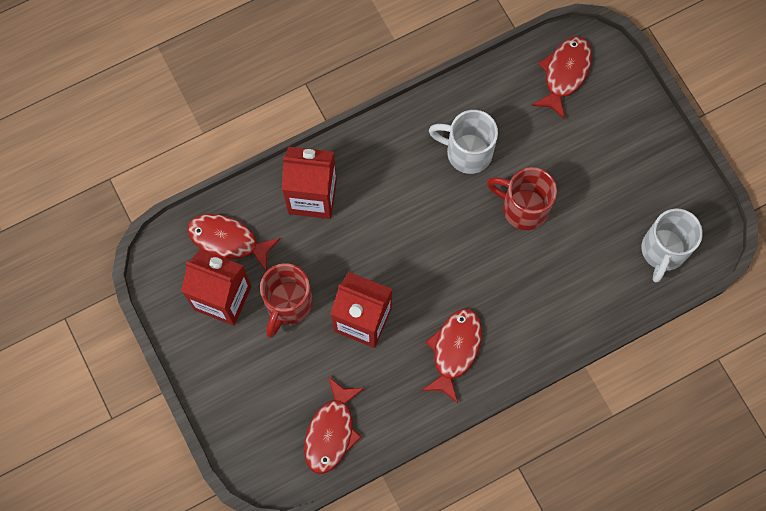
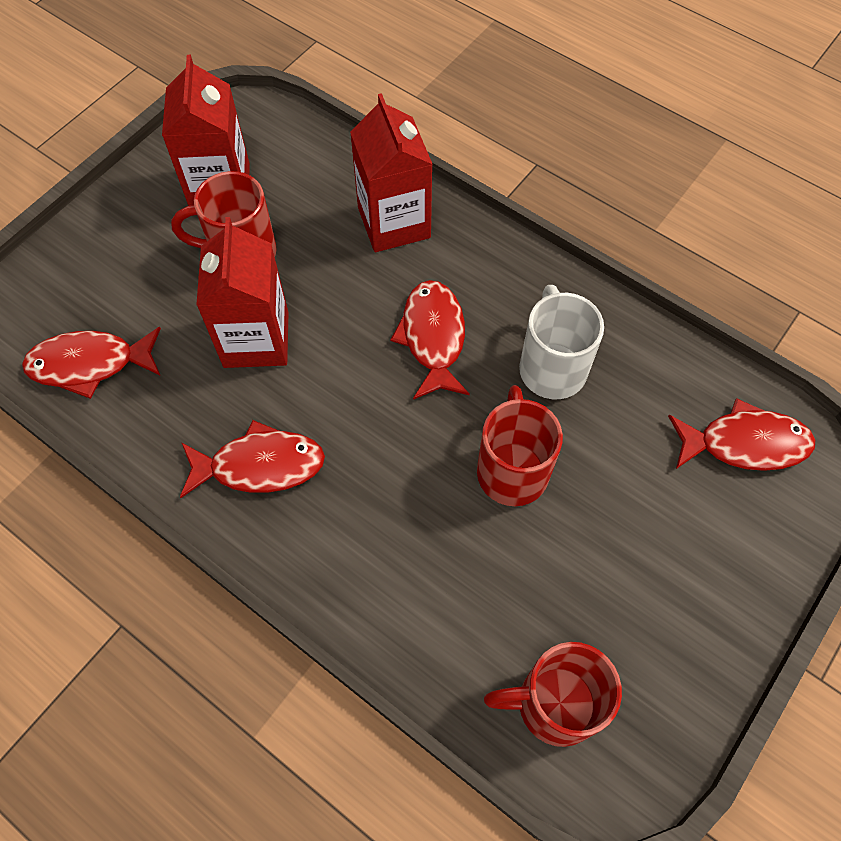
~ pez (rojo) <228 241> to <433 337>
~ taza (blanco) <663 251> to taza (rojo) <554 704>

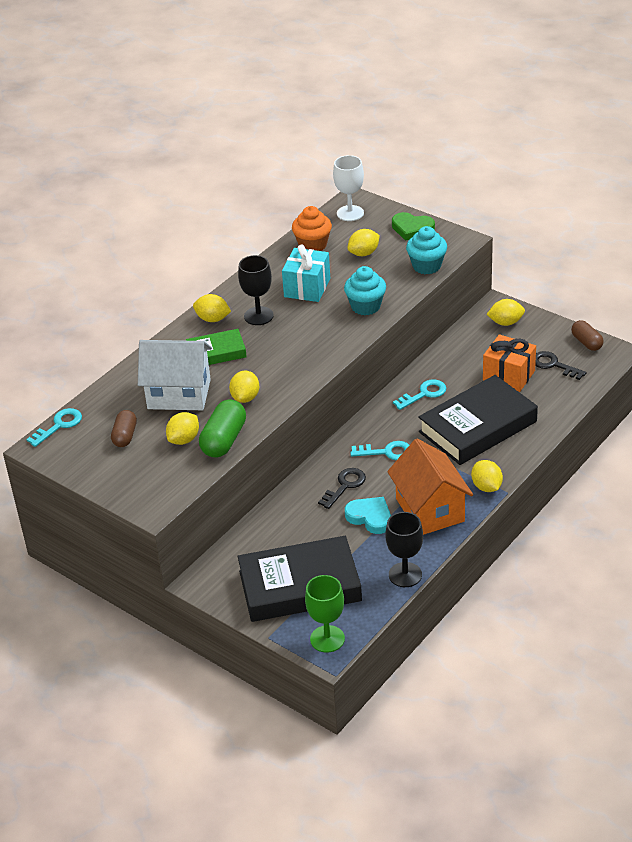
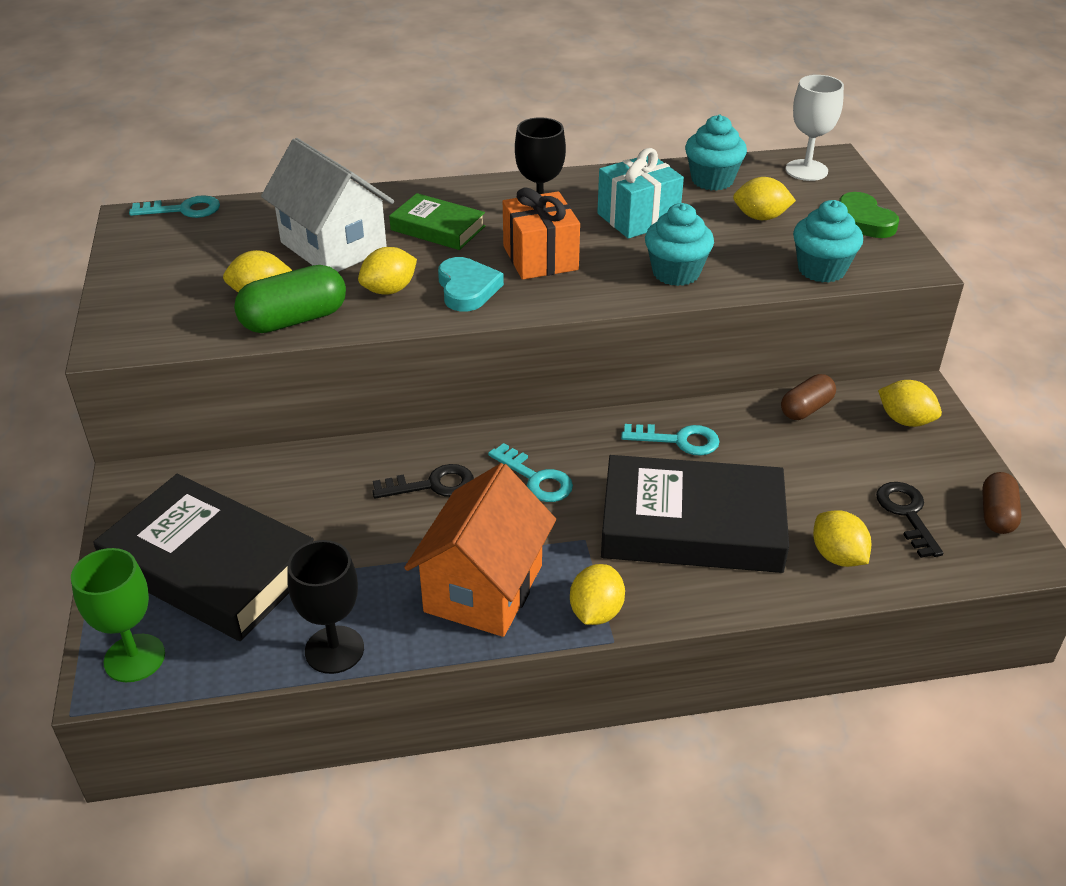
~ cápsula (marrón) <125 436> to <806 408>
~ limón (amarillo) <212 319> to <837 556>
~ corazón (turquesa) <370 517> to <467 289>
~ regalo (naranja) <509 375> to <540 258>
~ magdalena (naranja) <313 245> to magdalena (turquesa) <712 180>

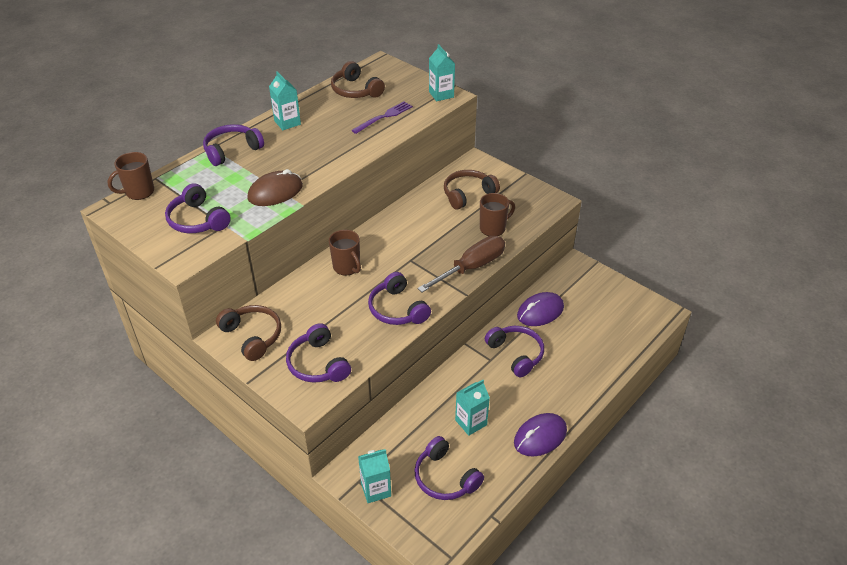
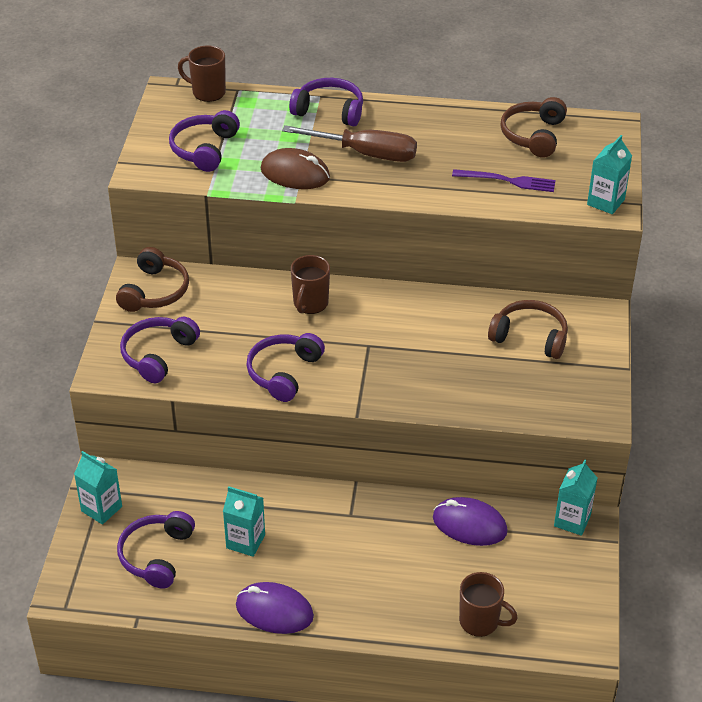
- auriculares (morado) <516 354>
~ cartón de leche (turquesa) <287 122> to <572 520>
~ destornillador (marrón) <472 267> to <367 154>
~ taza (marrón) <493 228> to <480 622>

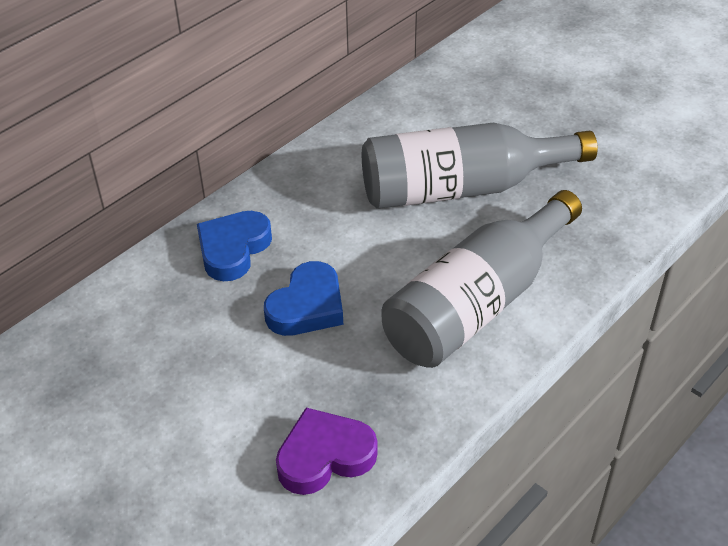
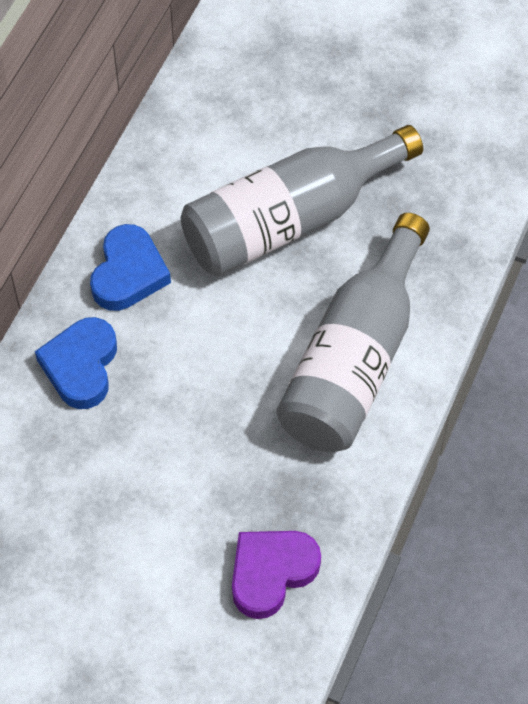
~ corazón (azul) <307 306> to <128 273>

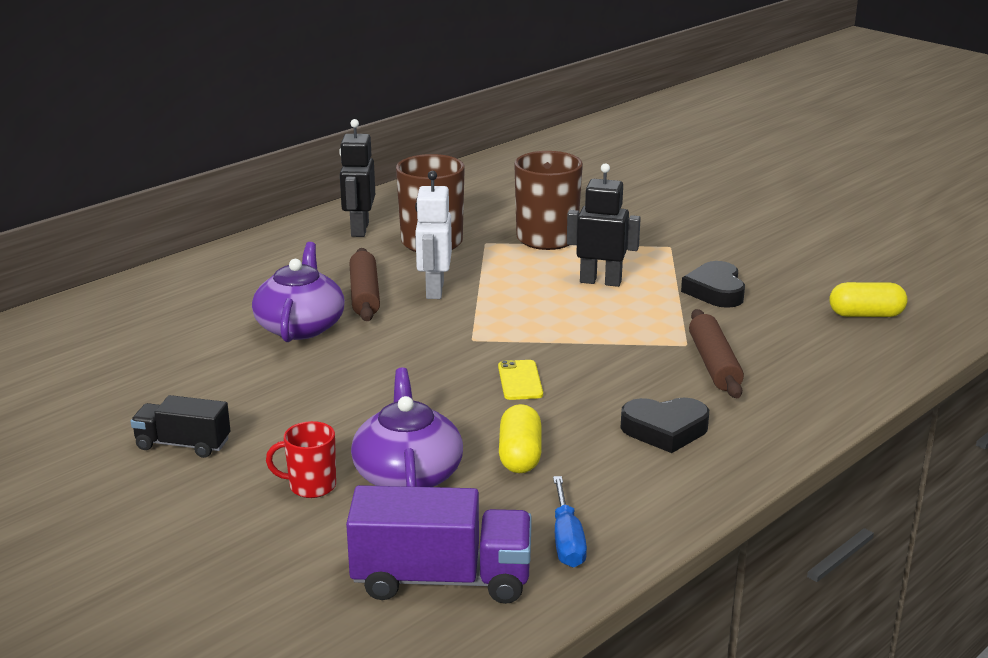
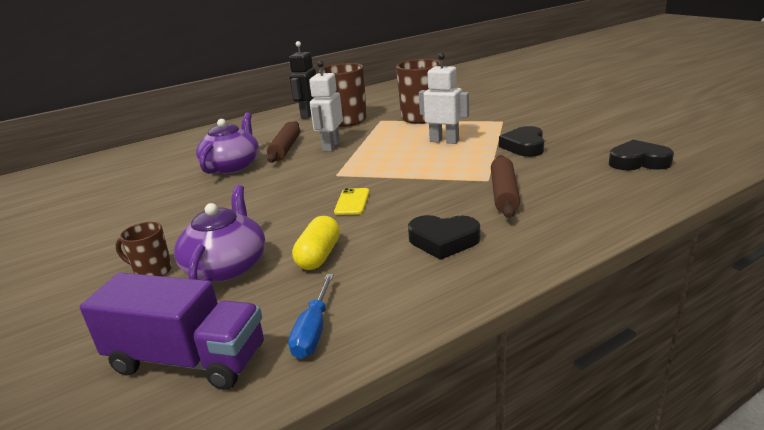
- camión (negro) <183 444>
~ cápsula (amarillo) <865 315> to corazón (negro) <638 162>
~ taza (rojo) <311 486> to taza (marrón) <152 272>
~ robot (negro) <600 281> to robot (blanco) <444 141>

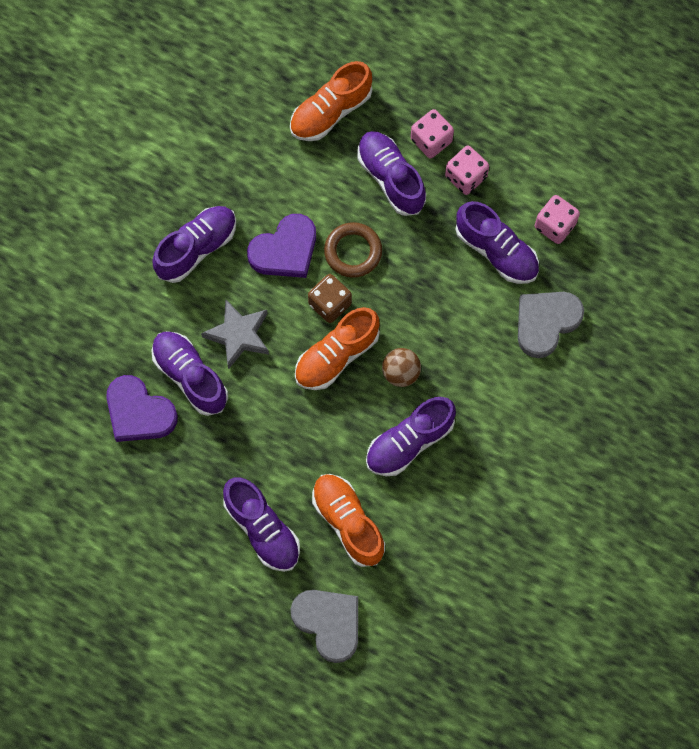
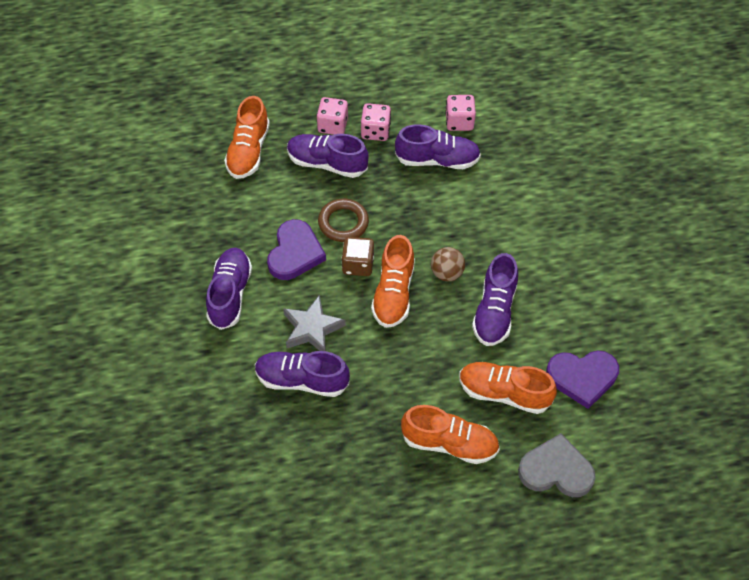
- corazón (gris) <546 322>
~ corazón (morado) <139 412> to <582 377>
~ zapato (morado) <262 529> to zapato (naranja) <449 443>

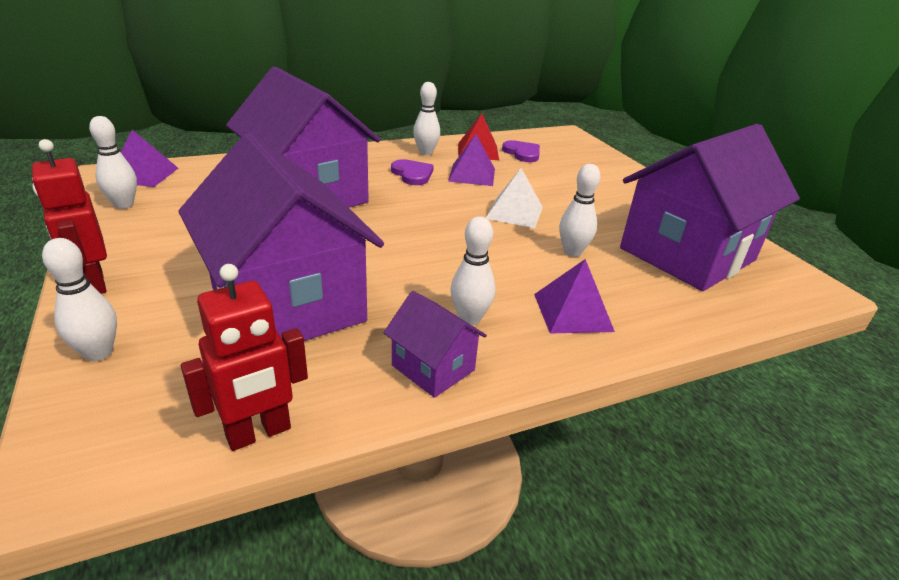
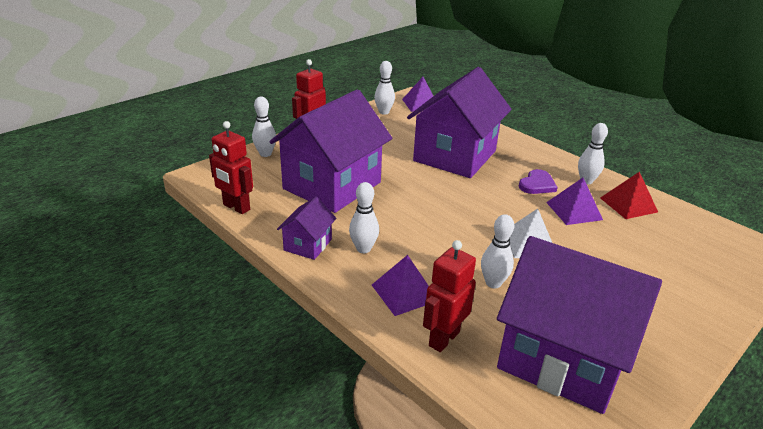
- corazón (morado) <522 153>
+ robot (rojo) <443 338>

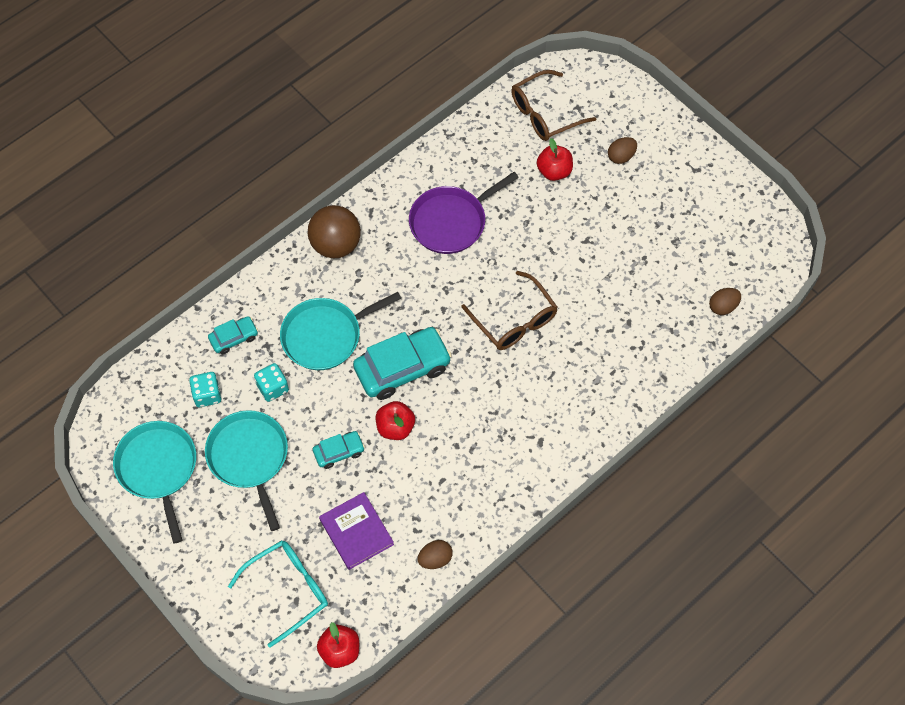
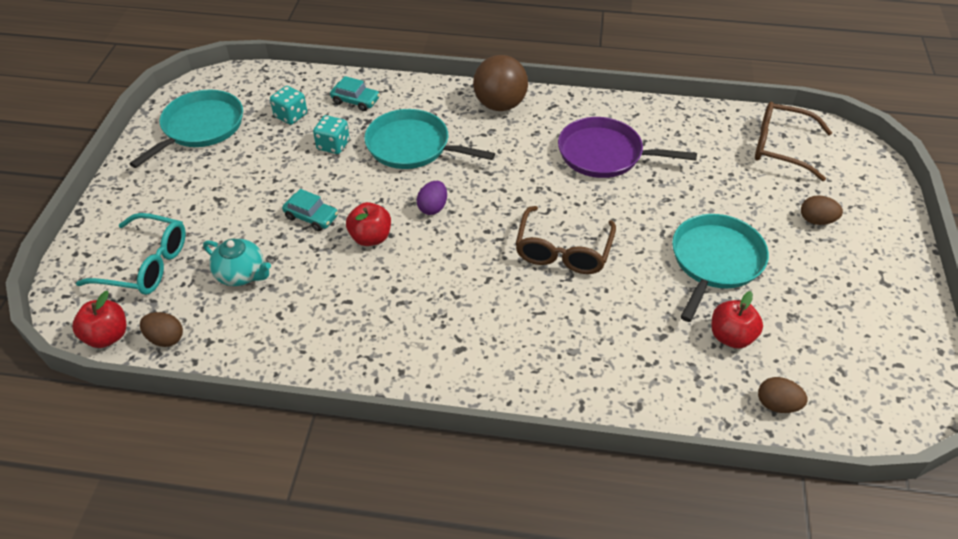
~ sartén (turquesa) <249 458> to <715 261>
~ huevo (marrón) <435 559> to <166 338>
~ manzana (rojo) <554 171> to <731 336>
~ libro (morado) <356 532> to tetera (turquesa) <241 274>
~ coche (turquesa) <402 368> to huevo (morado) <433 207>

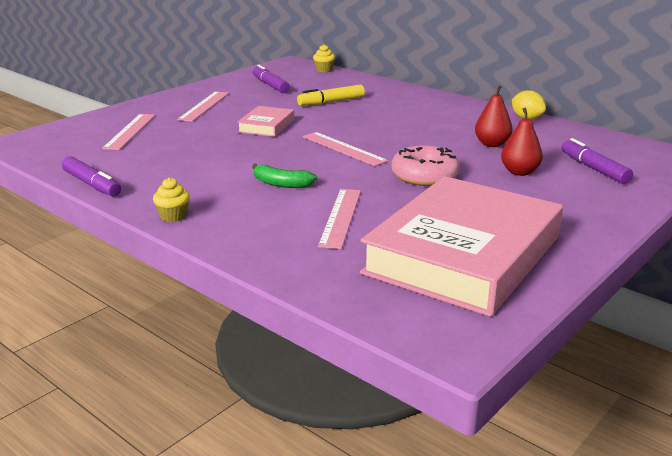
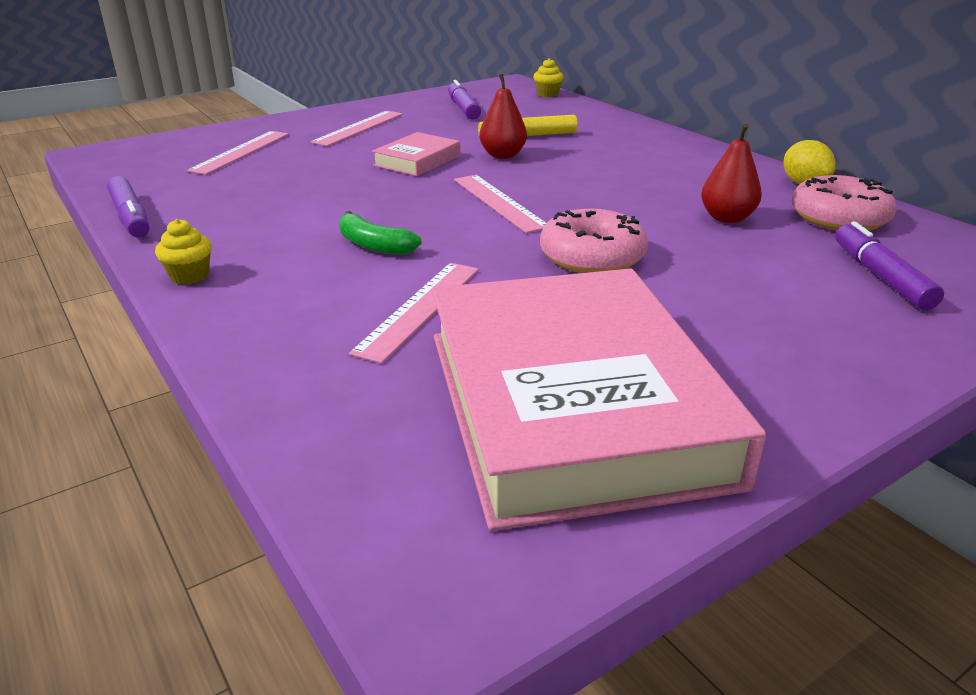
+ rosquilla (rosa) <839 218>
~ pera (rojo) <519 172> to <503 155>
~ libro (rosa) <463 254> = <571 404> 60 degrees counterclockwise

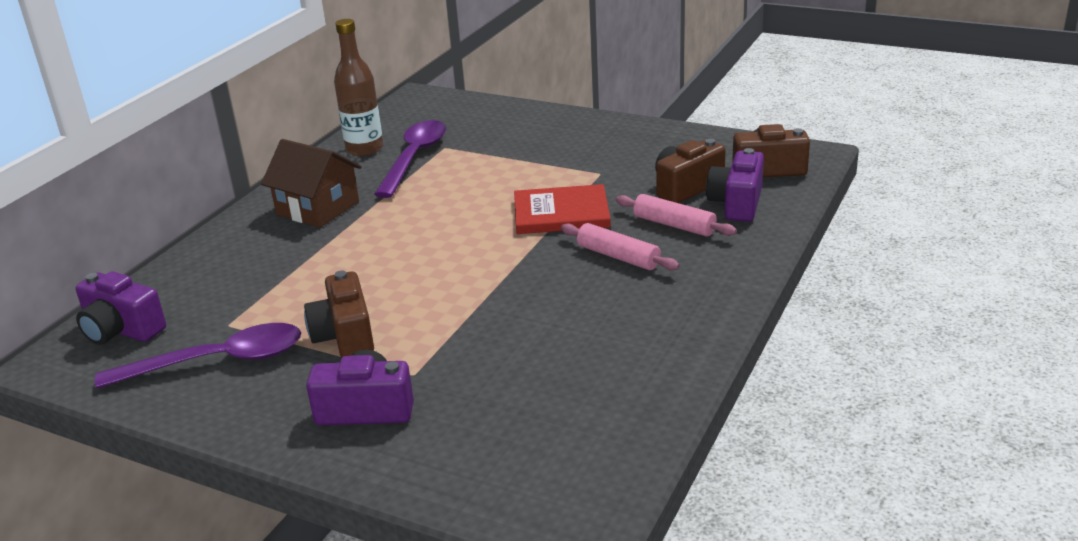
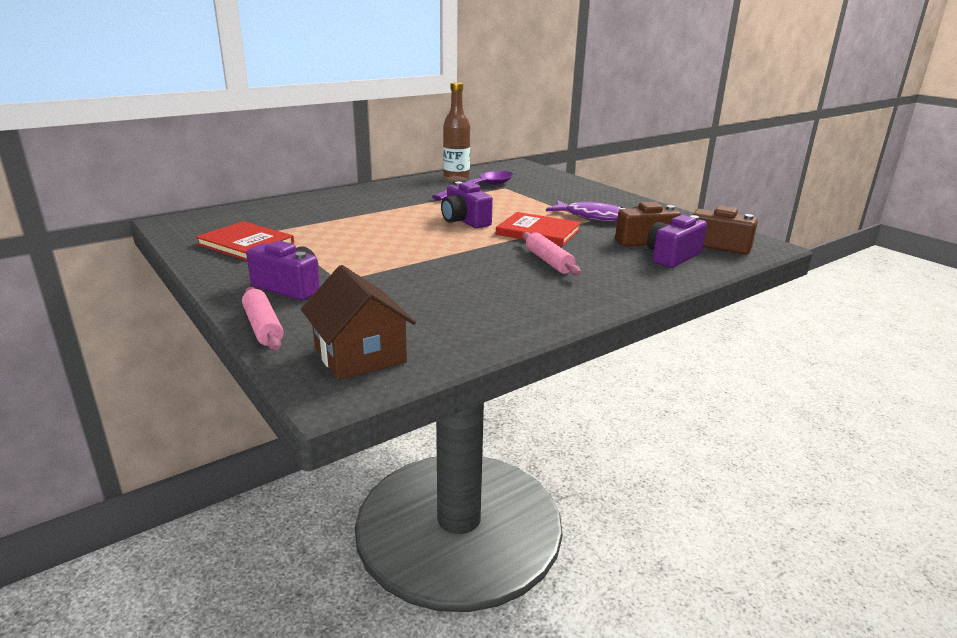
- cámara (marrón) <345 336>
+ pez (morado) <593 217>
~ cámara (morado) <121 330> to <465 221>
~ casa (marrón) <317 208> to <360 355>
~ rodillo (rosa) <674 225> to <263 327>
~ cuchara (morado) <217 361> to libro (rojo) <246 244>

